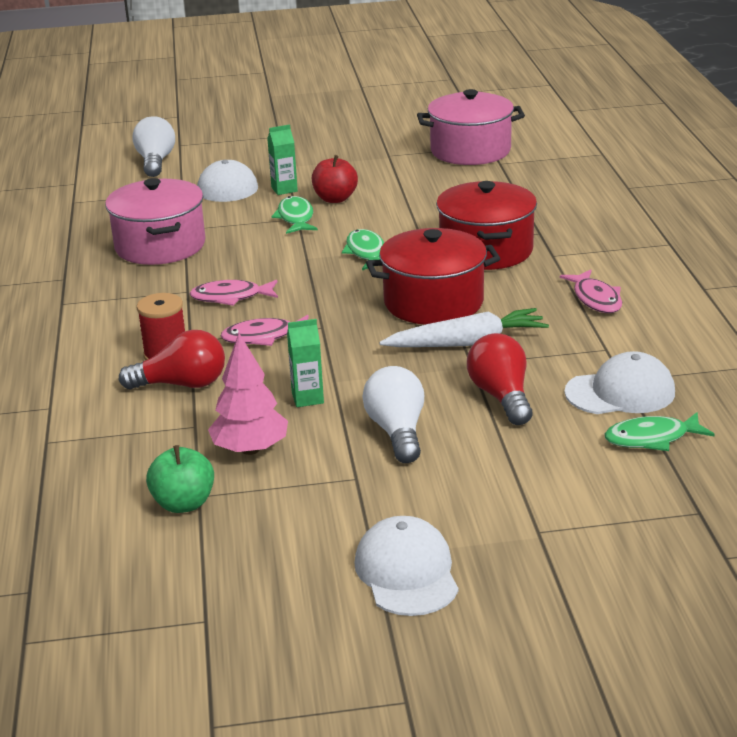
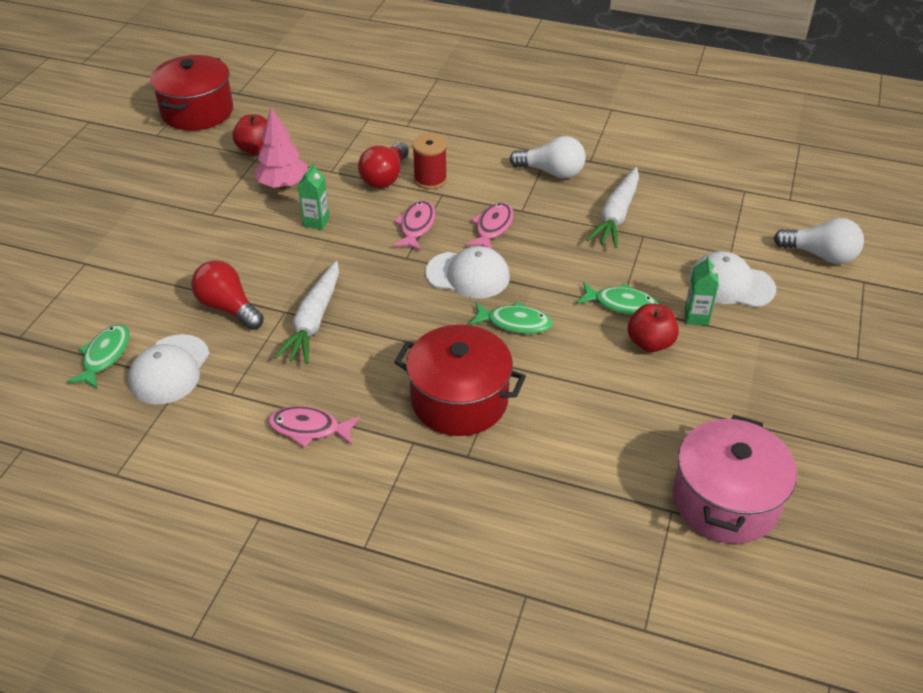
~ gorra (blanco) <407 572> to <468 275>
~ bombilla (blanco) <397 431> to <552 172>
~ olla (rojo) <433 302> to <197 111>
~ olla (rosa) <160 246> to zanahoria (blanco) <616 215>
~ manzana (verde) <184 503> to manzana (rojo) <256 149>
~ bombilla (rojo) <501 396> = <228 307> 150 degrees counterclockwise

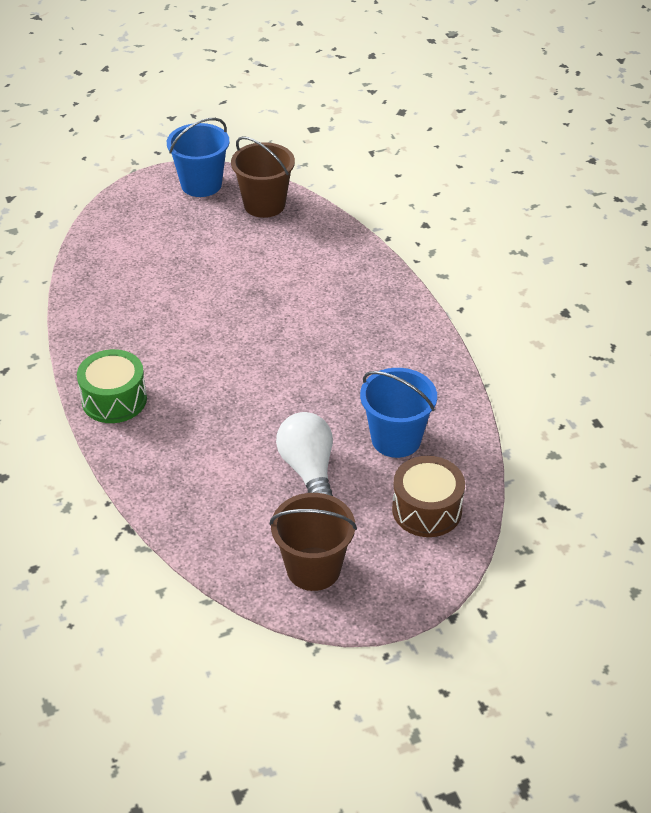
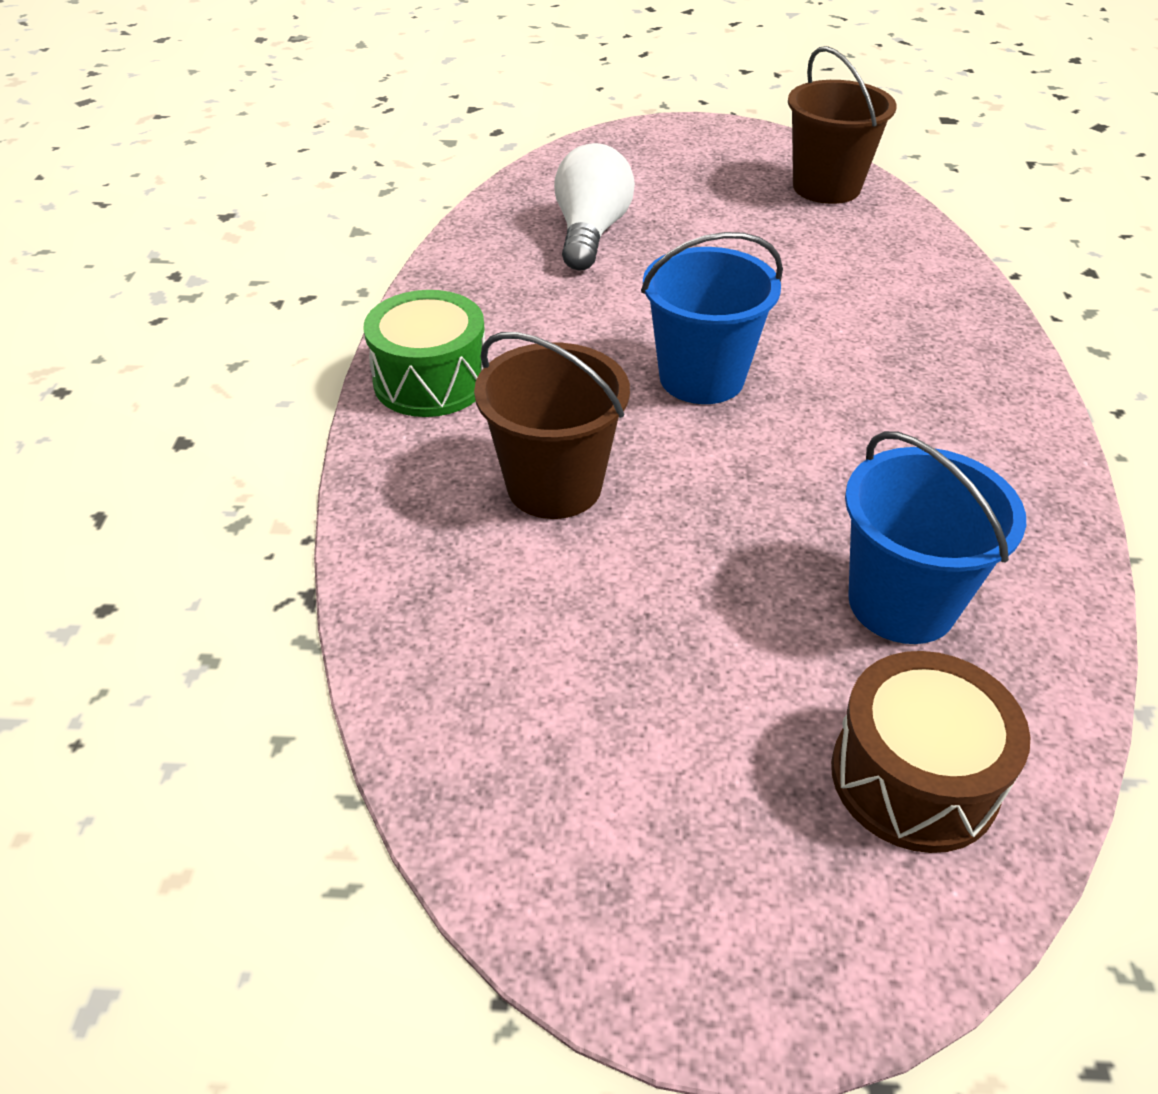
~ balde (azul) <201 184> to <701 378>
~ balde (marrón) <313 569> to <554 486>
~ bombilla (blanco) <308 470> to <590 233>

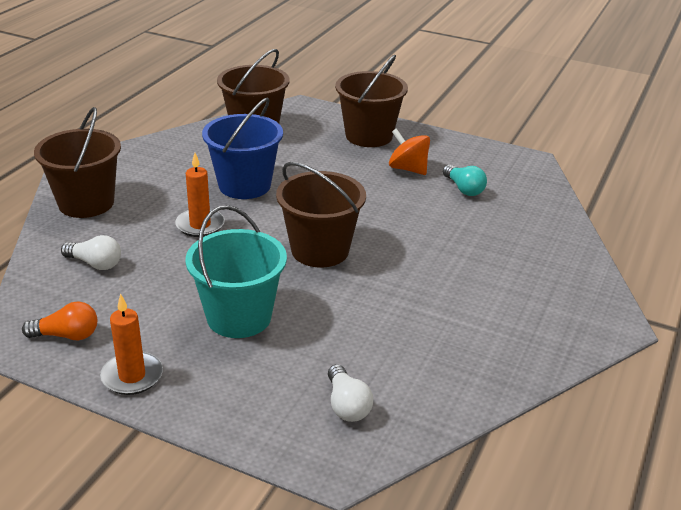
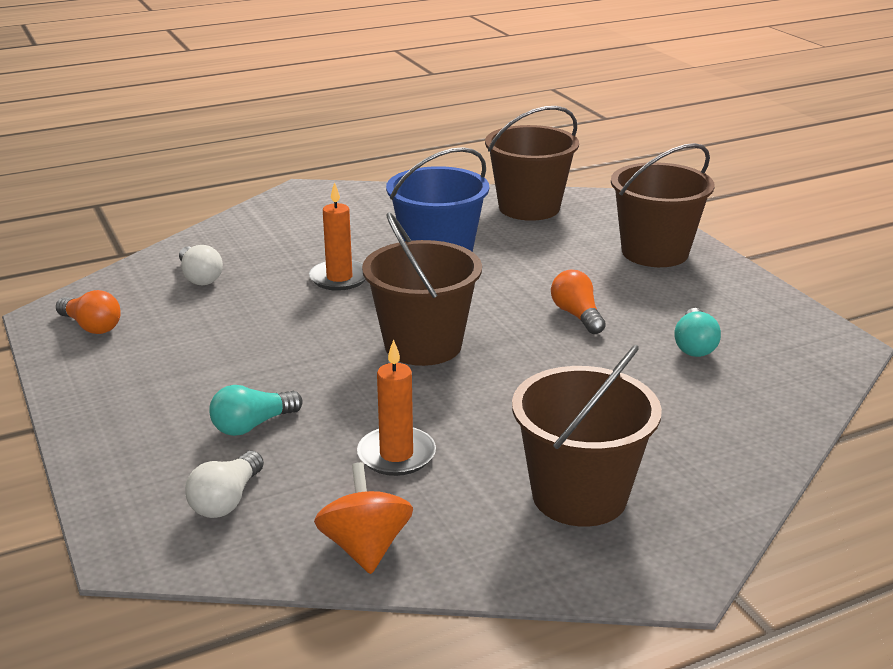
- balde (turquesa) <239 317>
+ bombilla (turquesa) <252 425>
+ bombilla (naranja) <577 315>
~ balde (marrón) <86 203> to <579 496>
~ vela (naranja) <132 376> to <396 455>
~ peonza (naranja) <408 169> to <365 547>

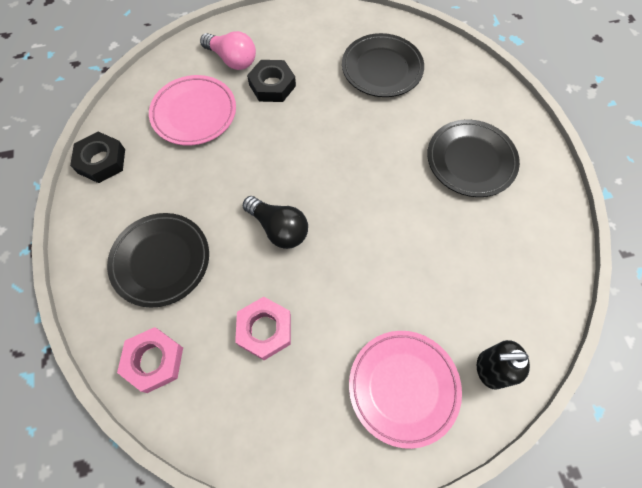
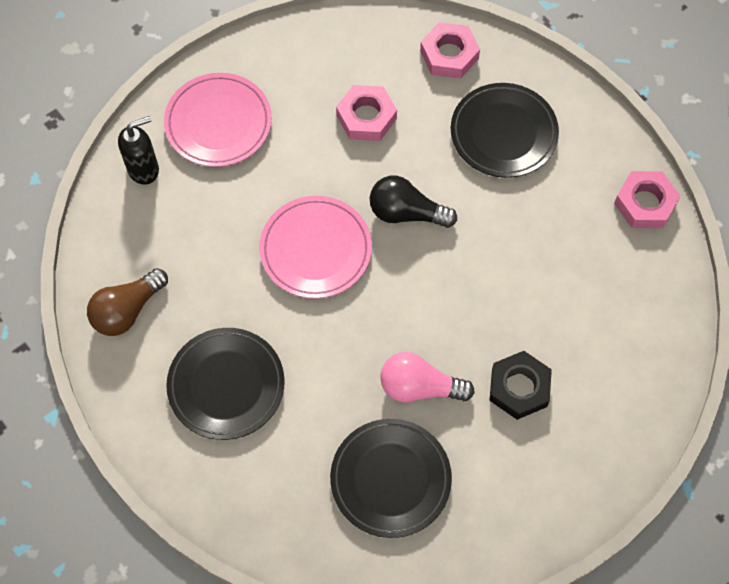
+ bombilla (marrón) <127 310>
~ plato (rosa) <194 113> to <315 250>
~ bombilla (rosa) <232 59> to <420 387>
~ tuerca (negro) <101 161> to tuerca (rosa) <645 203>

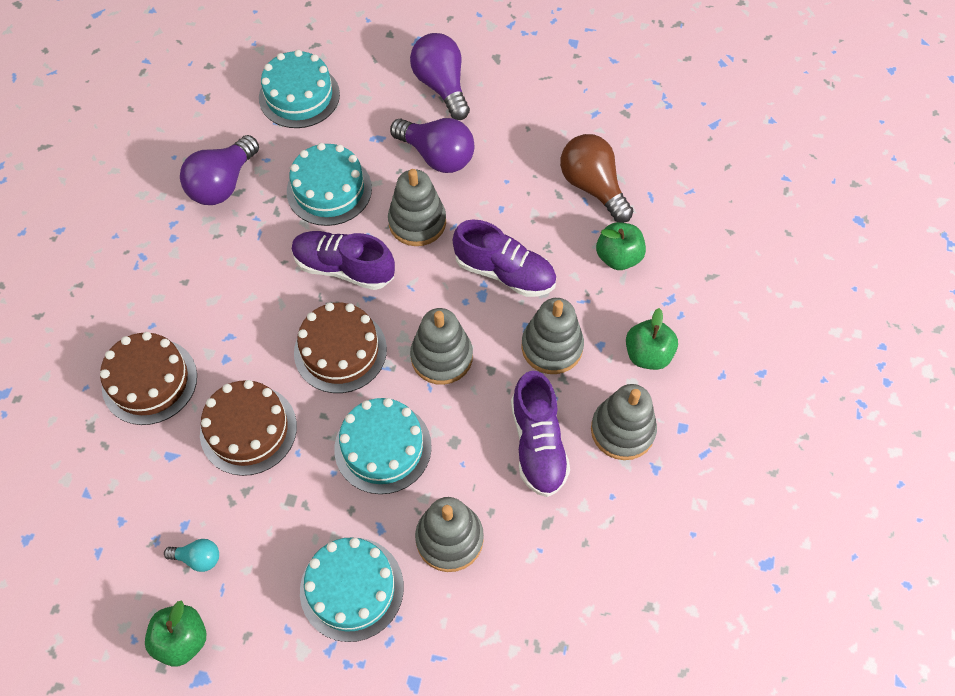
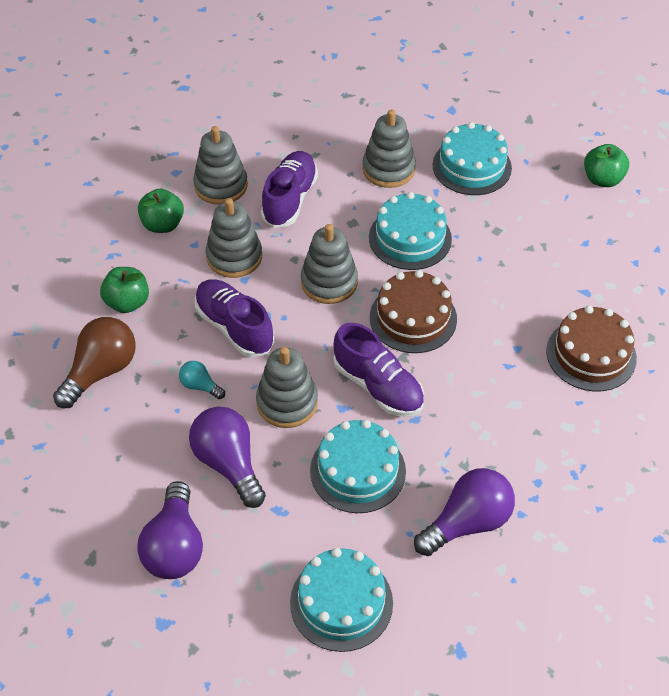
- tarta (marrón) <248 429>
~ bombilla (turquesa) <198 558> to <200 386>
~ bombilla (marrón) <593 187> = <101 371> 135 degrees counterclockwise

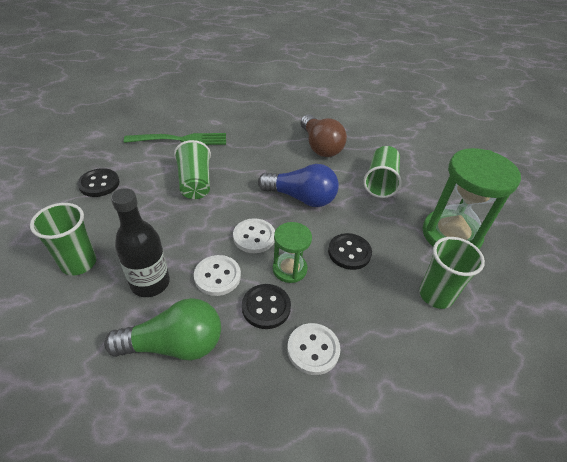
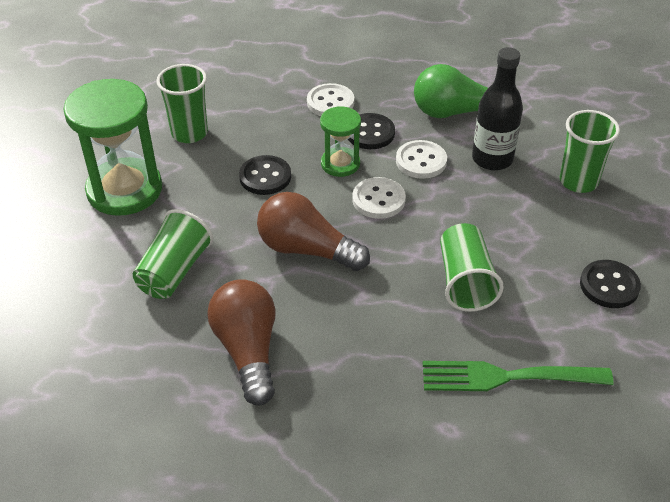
~ bombilla (azul) <301 198> to bombilla (marrón) <307 249>

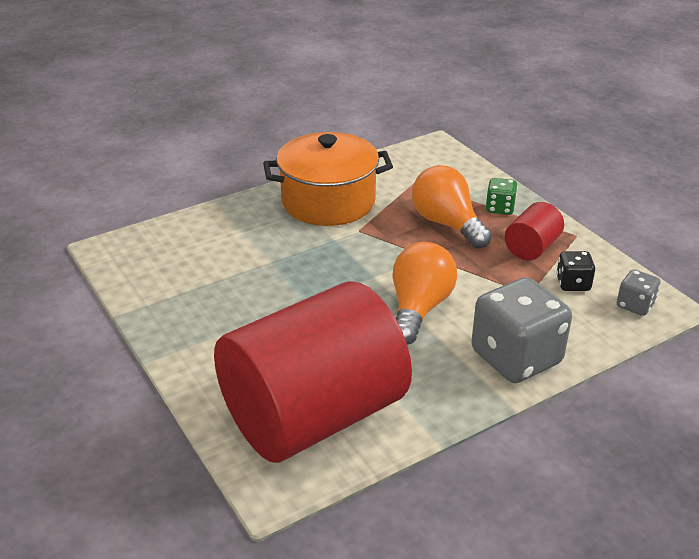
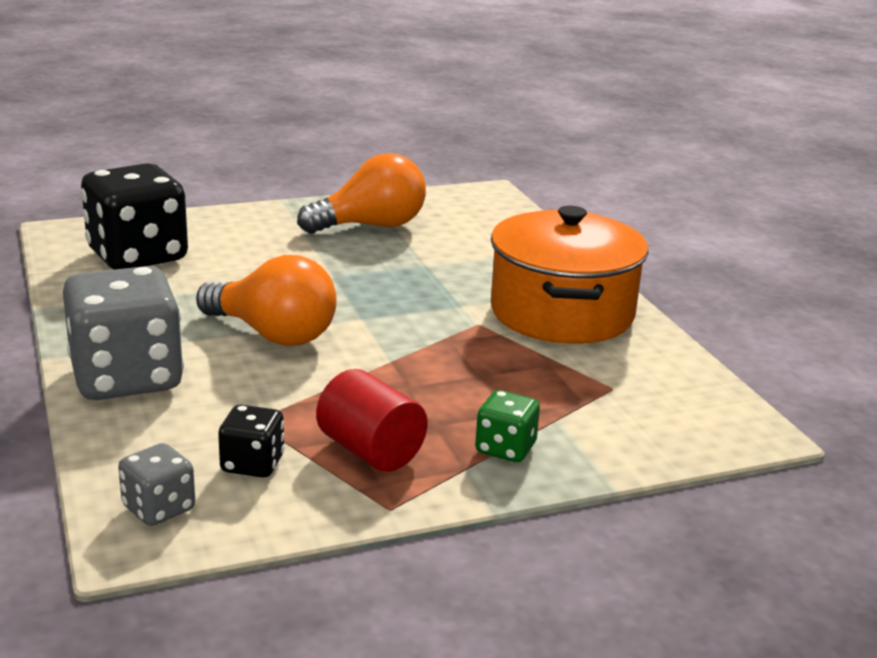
~ bombilla (naranja) <447 224> to <371 226>
~ cilindro (rojo) <313 416> to dado (negro) <137 256>

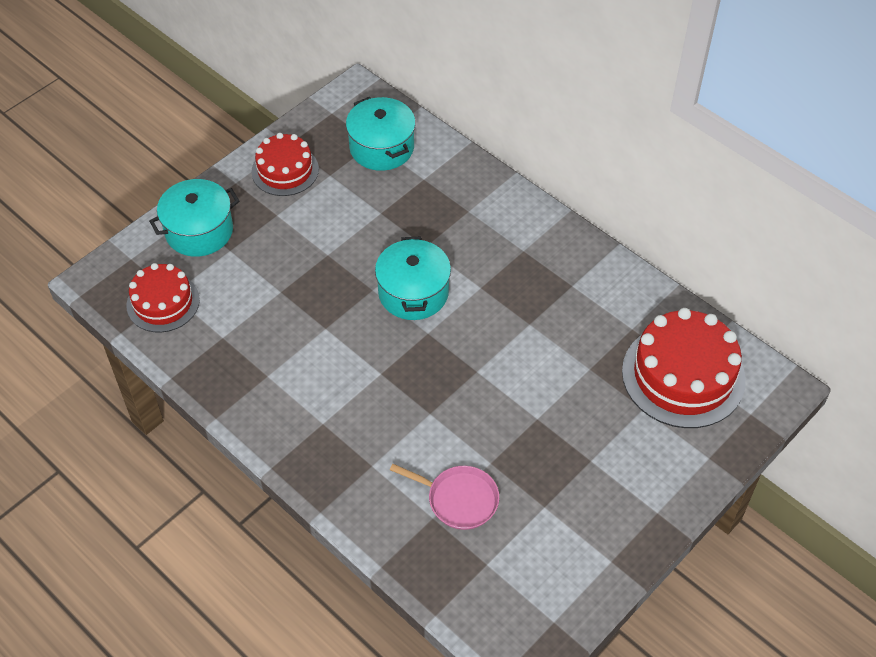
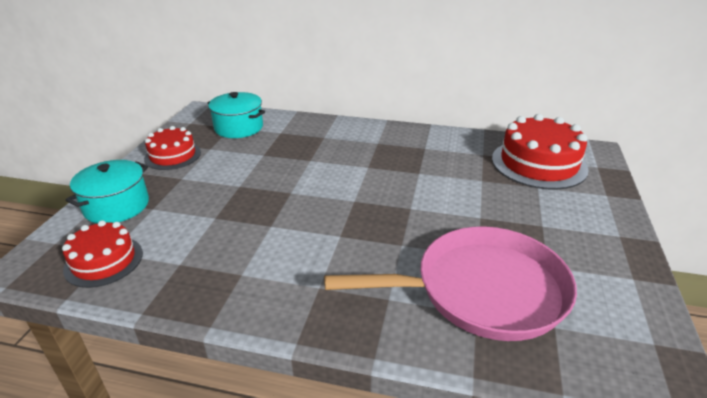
- olla (turquesa) <413 293>
~ sartén (rosa) <459 499> = <482 290> x2.14

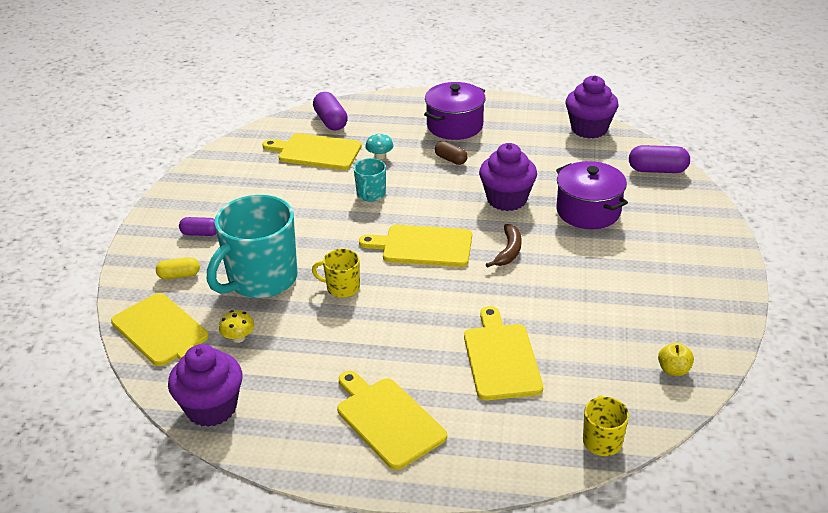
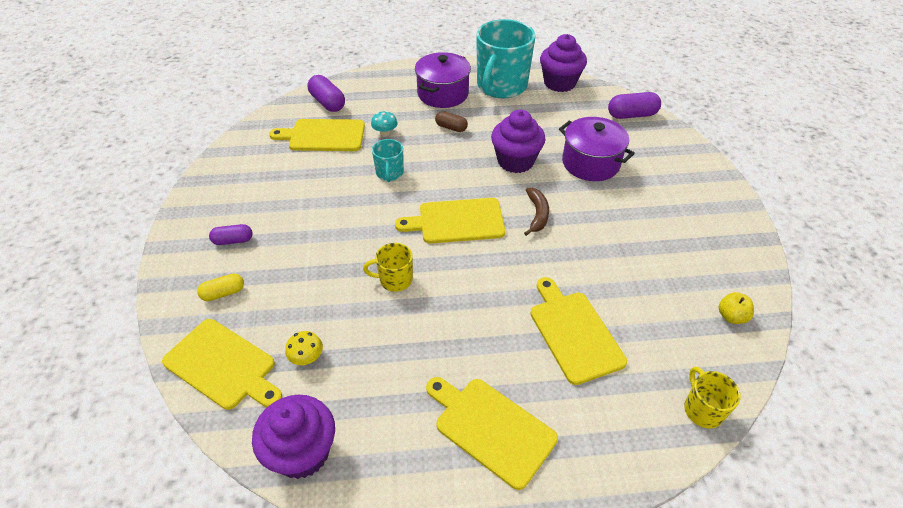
~ taza (turquesa) <261 280> to <501 86>

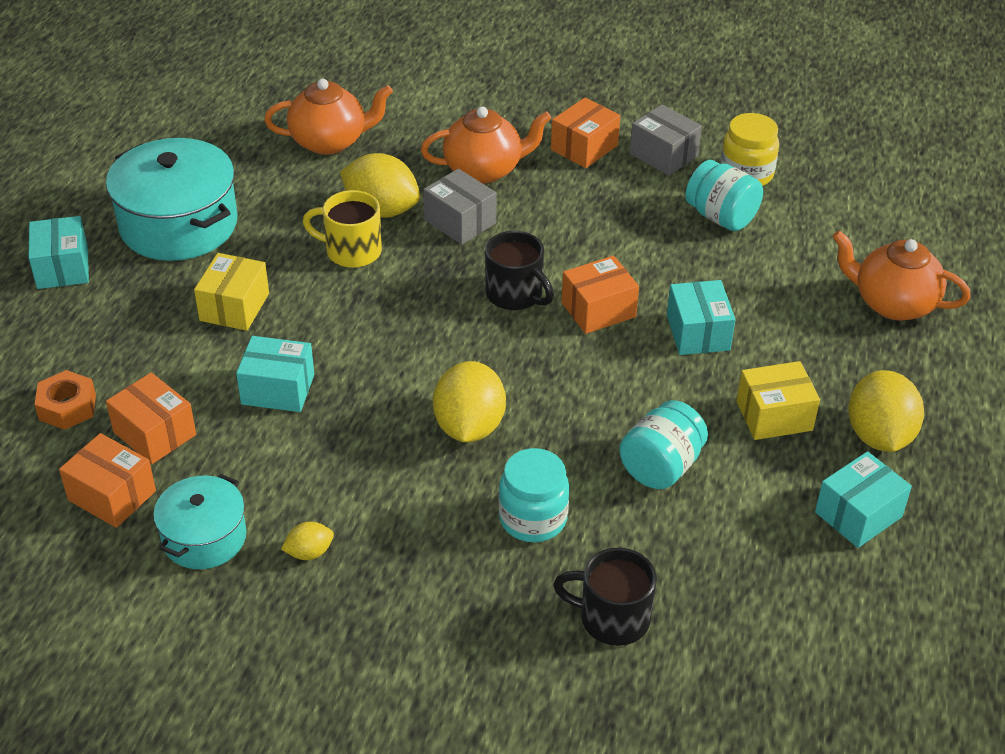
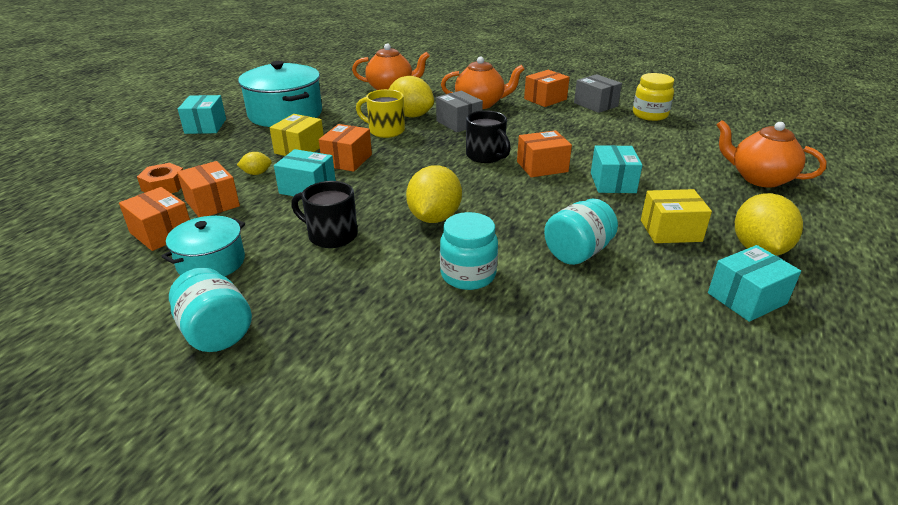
+ caja (naranja) <347 160>
~ limón (amarillo) <309 552> to <256 173>
~ taza (negro) <612 618> to <331 235>
~ tarro (turquesa) <721 217> to <216 333>

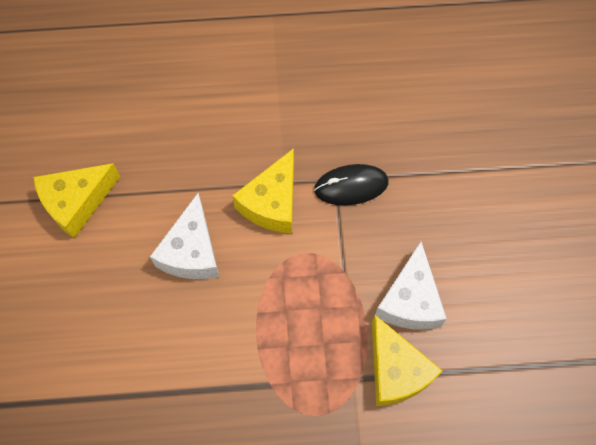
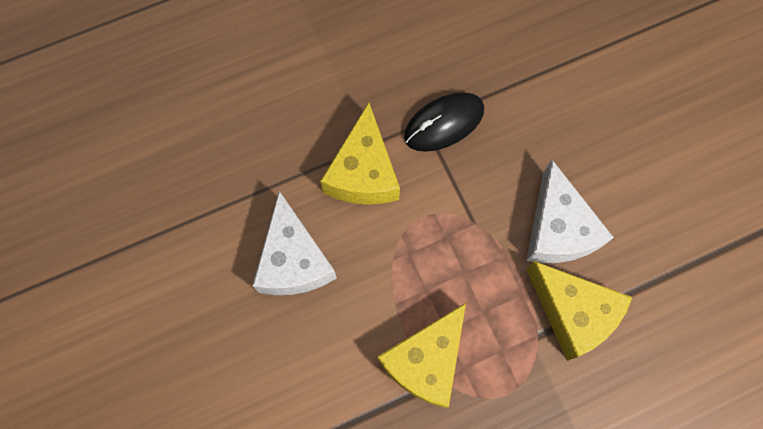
~ queso (amarillo) <77 202> to <426 361>

